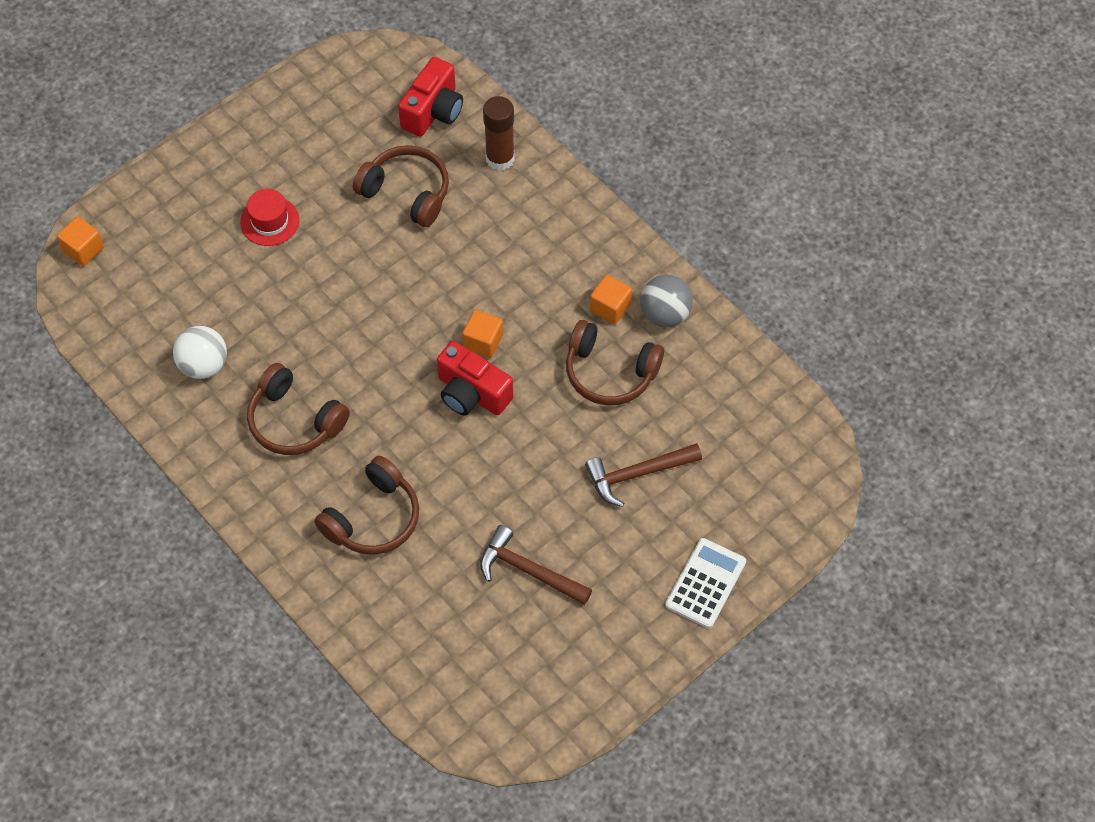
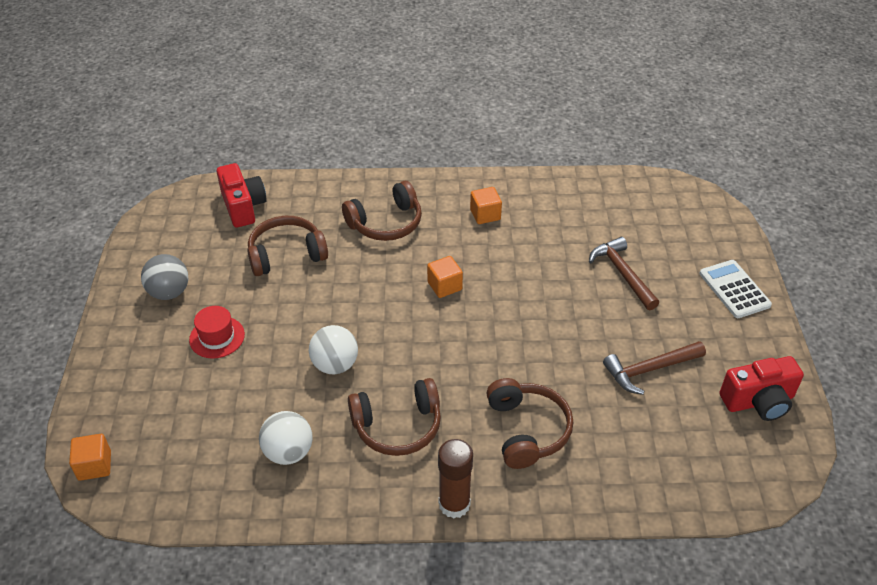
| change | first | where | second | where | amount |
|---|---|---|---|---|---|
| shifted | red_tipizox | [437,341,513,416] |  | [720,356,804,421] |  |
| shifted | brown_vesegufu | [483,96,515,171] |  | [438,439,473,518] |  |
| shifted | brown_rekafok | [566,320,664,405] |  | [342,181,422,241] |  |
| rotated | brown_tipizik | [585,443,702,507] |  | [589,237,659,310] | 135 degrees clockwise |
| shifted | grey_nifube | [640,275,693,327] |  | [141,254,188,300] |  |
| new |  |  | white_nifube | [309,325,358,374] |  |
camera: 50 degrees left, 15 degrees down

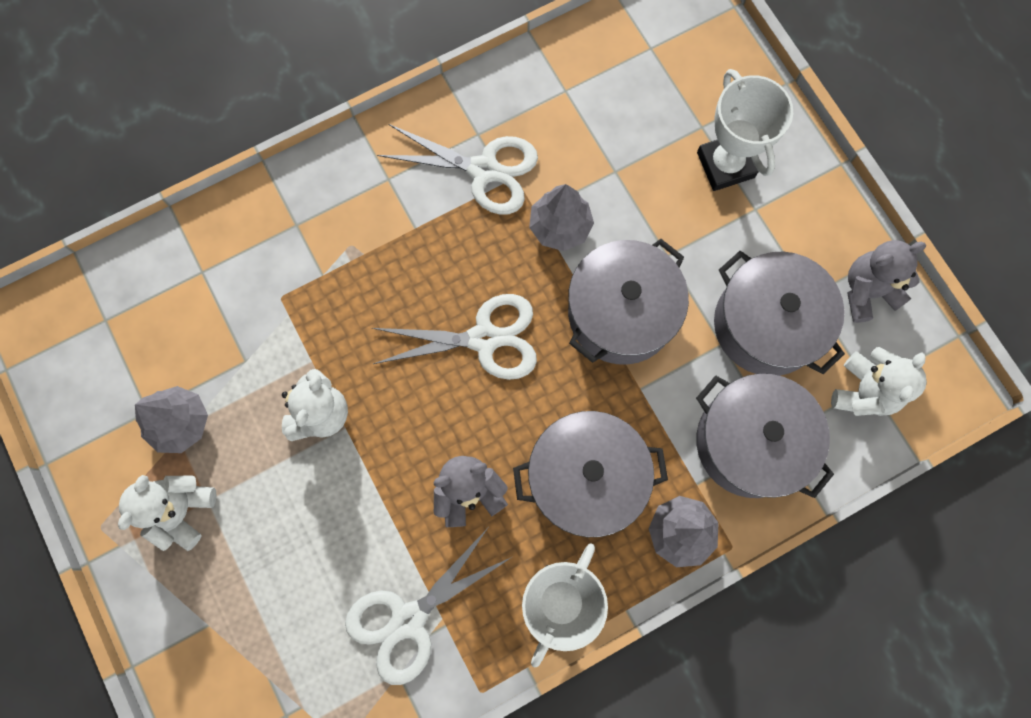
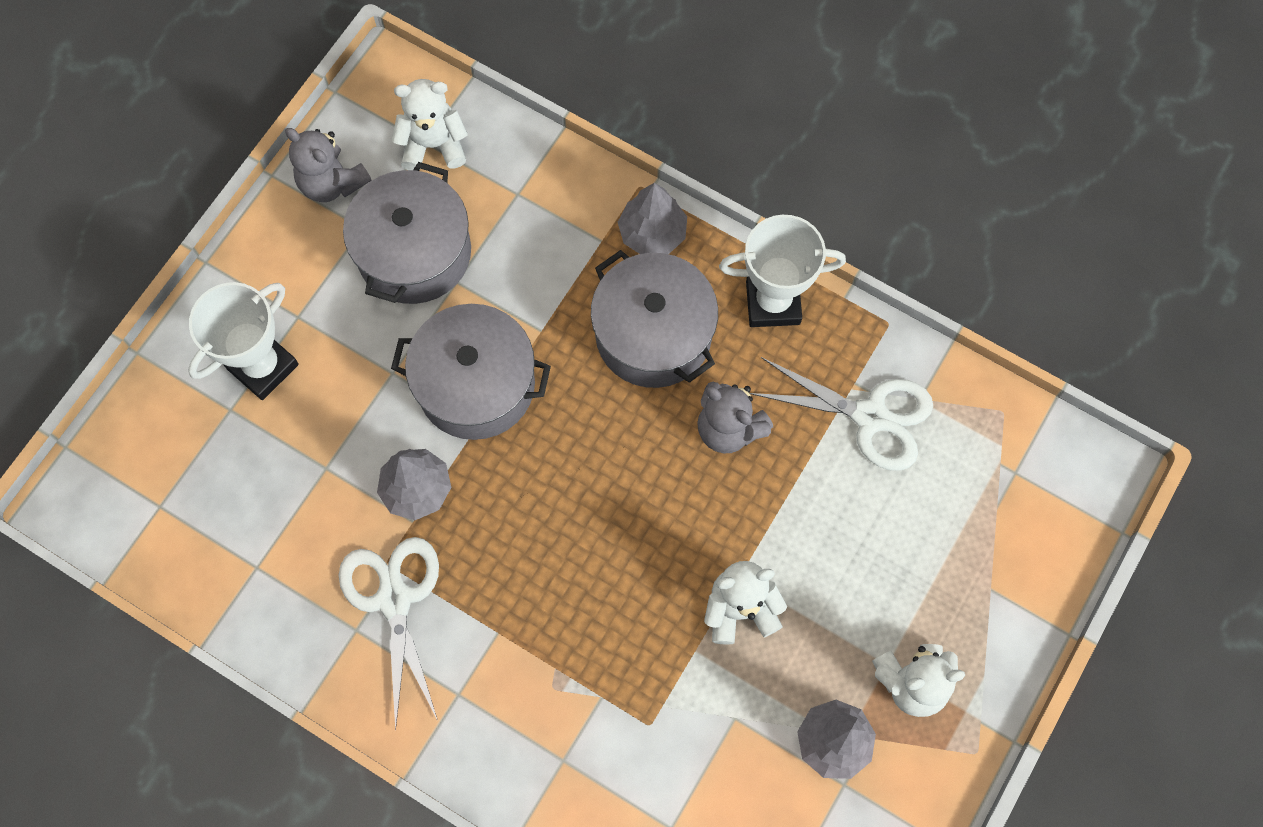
| change | first | where | second | where | amount |
|---|---|---|---|---|---|
| gone | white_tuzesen | [372,294,537,380] |  |  |  |
| gone | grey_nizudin | [696,374,834,498] |  |  |  |
camera: 120 degrees left, 5 degrees down

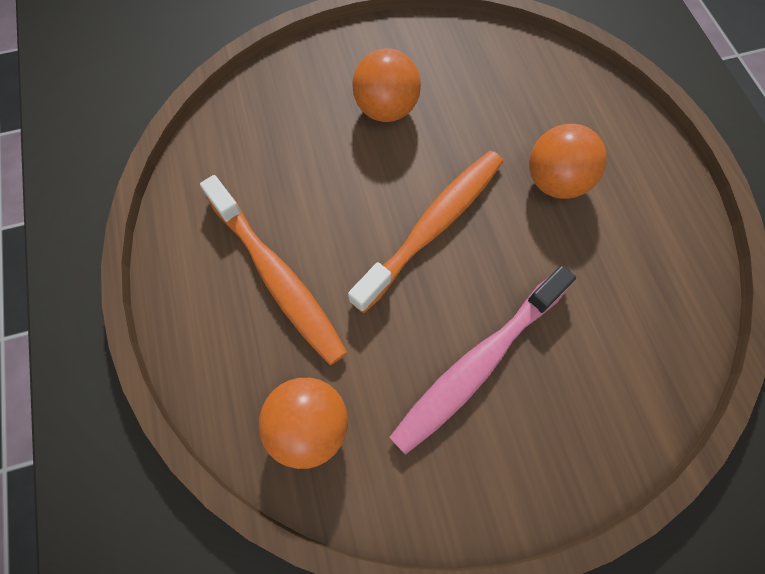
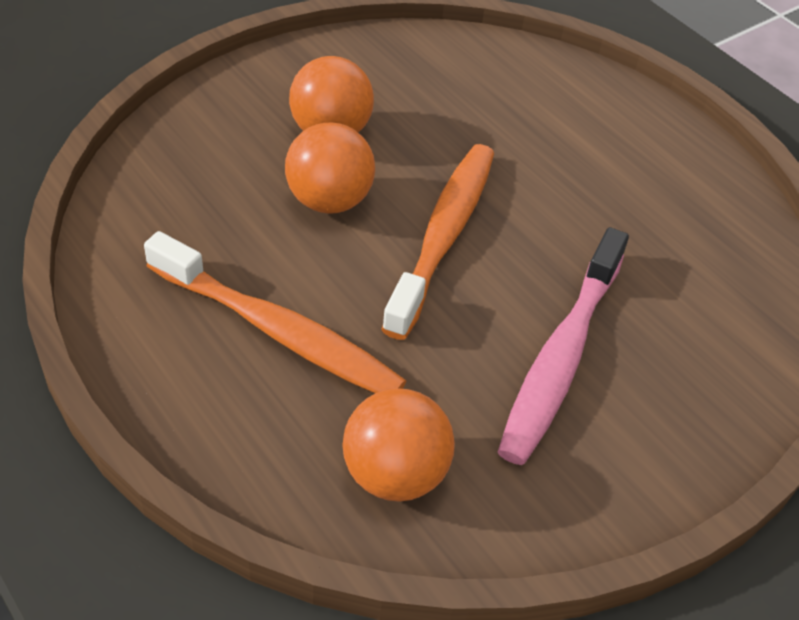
| change | first | where | second | where | amount |
|---|---|---|---|---|---|
| shifted | orange_nifube | [529,124,607,199] |  | [285,123,375,214] |  |
camera: 25 degrees left, 20 degrees down

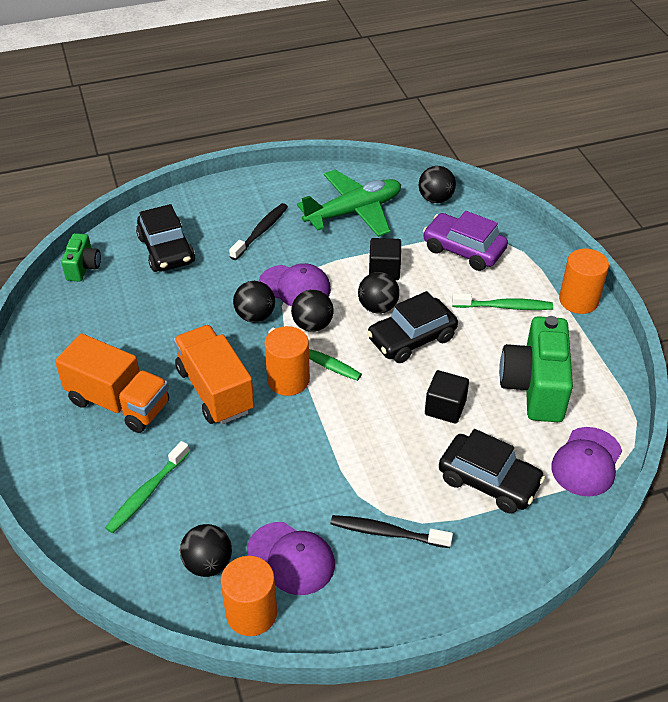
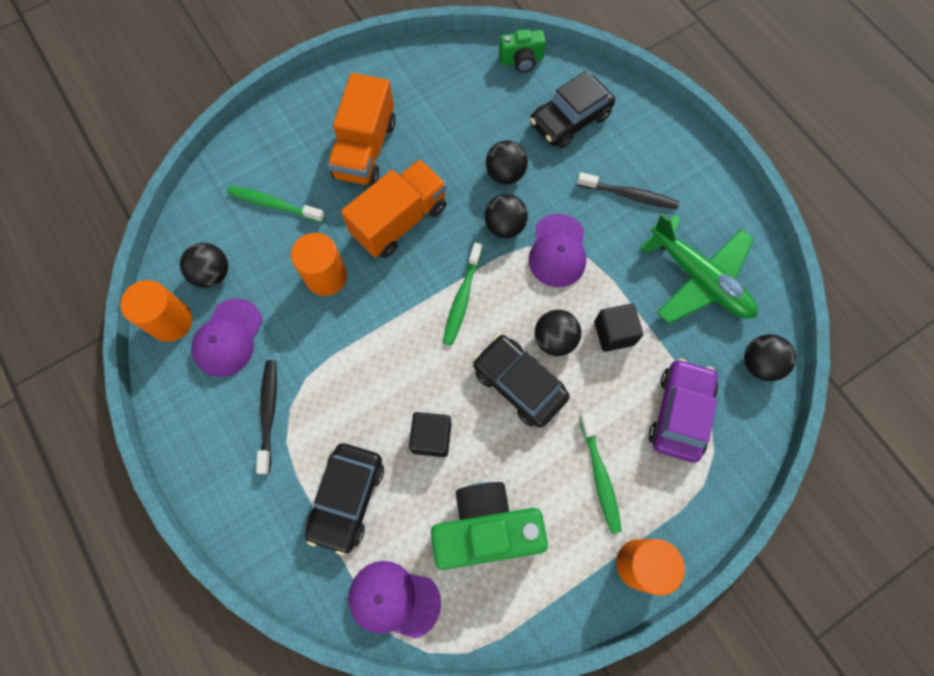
| change | first | where | second | where | amount |
|---|---|---|---|---|---|
| shifted | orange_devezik | [265,326,310,396] |  | [291,233,347,296] |  |
| shifted | black_nifube | [291,290,334,332] |  | [485,140,528,184] |  |
camera: 75 degrees right, 25 degrees up

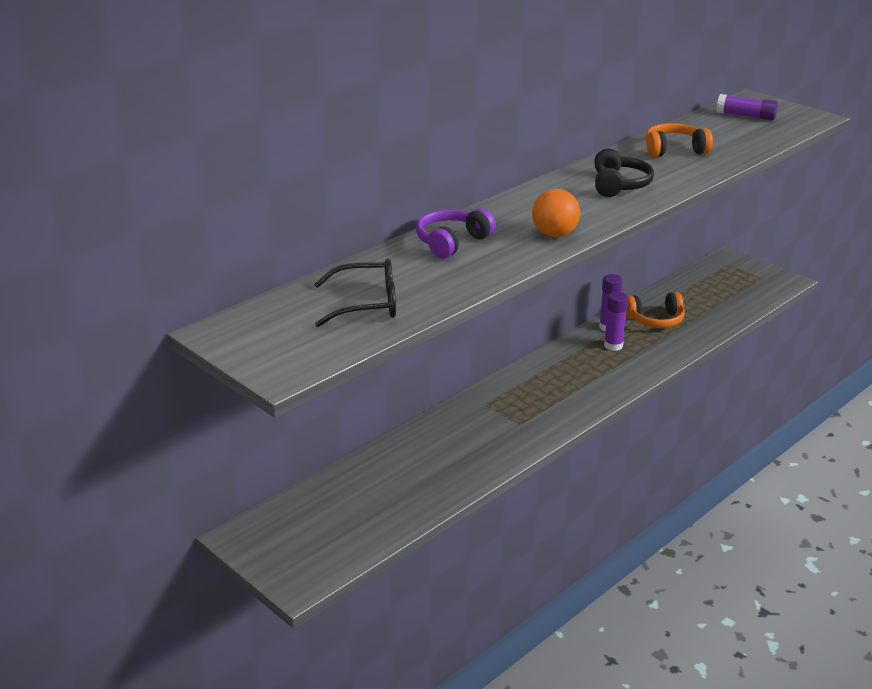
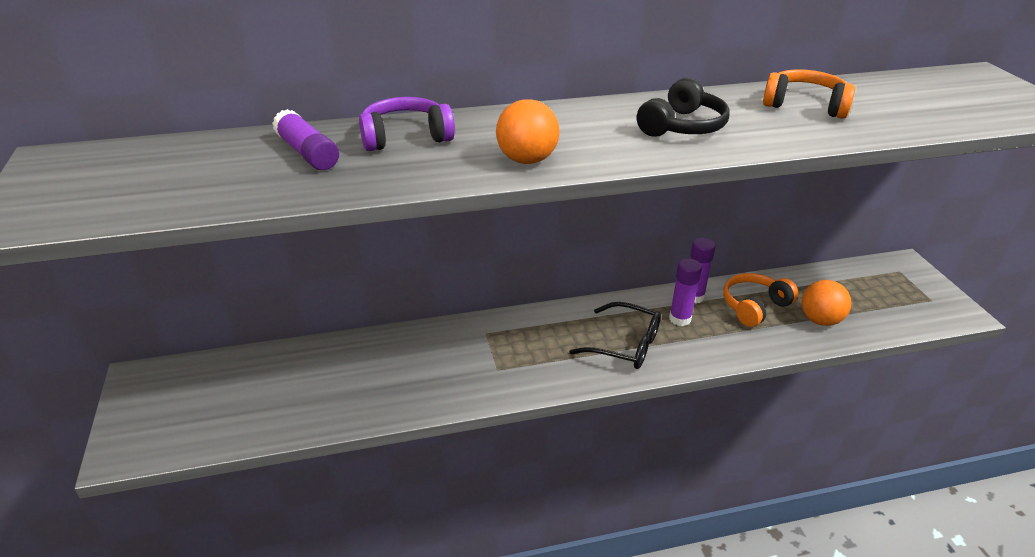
| change | first | where | second | where | amount |
|---|---|---|---|---|---|
| shifted | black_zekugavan | [314,259,396,327] |  | [569,302,661,369] |  |
| rotated | orange_rekafok | [626,292,685,328] |  | [723,273,798,327] | 120 degrees clockwise |
| shifted | purple_vesegufu | [717,94,778,120] |  | [272,109,339,170] |  |
| new |  |  | orange_nifube | [801,280,851,326] |  |
camera: 30 degrees right, 5 degrees up

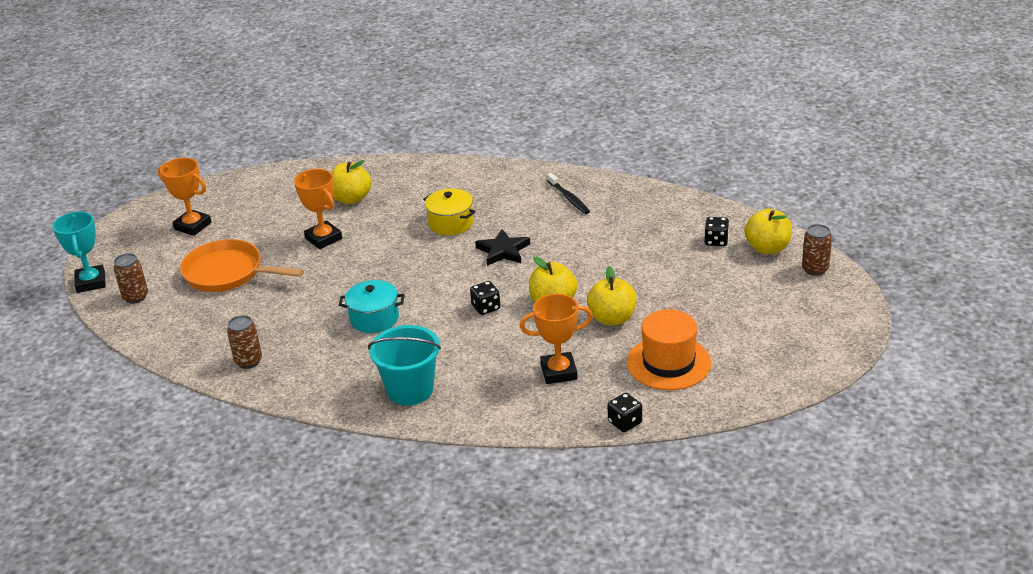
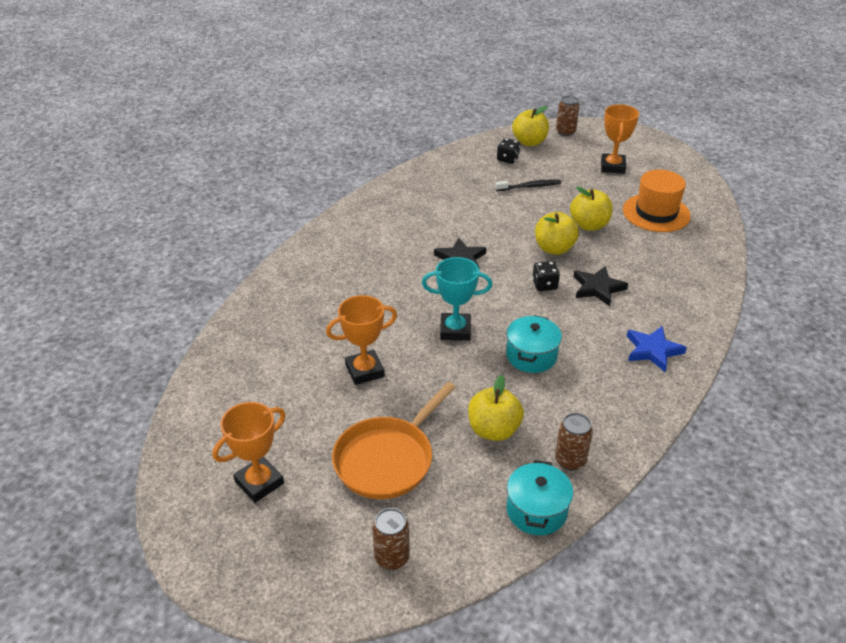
| change | first | where | second | where | amount |
|---|---|---|---|---|---|
| shifted | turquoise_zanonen | [52,211,106,293] |  | [422,257,492,341] |  |
| shifted | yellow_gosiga | [331,160,371,204] |  | [468,375,524,441] |  |
| swapped | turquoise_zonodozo | [368,325,441,405] | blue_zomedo | [627,326,687,372] |  |
| gone | yellow_nizudin | [423,188,476,235] |  |  |  |
| shifted | orange_zanonen | [520,294,593,384] |  | [601,104,639,174] |  |
| shifted | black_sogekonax | [547,173,590,214] |  | [495,179,561,191] |  |
| gone | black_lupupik | [607,393,642,432] |  |  |  |
| new |  |  | turquoise_nizudin | [507,460,573,535] |  |
| new |  |  | black_zomedo | [573,266,628,306] |  |
camera: 75 degrees left, 5 degrees up

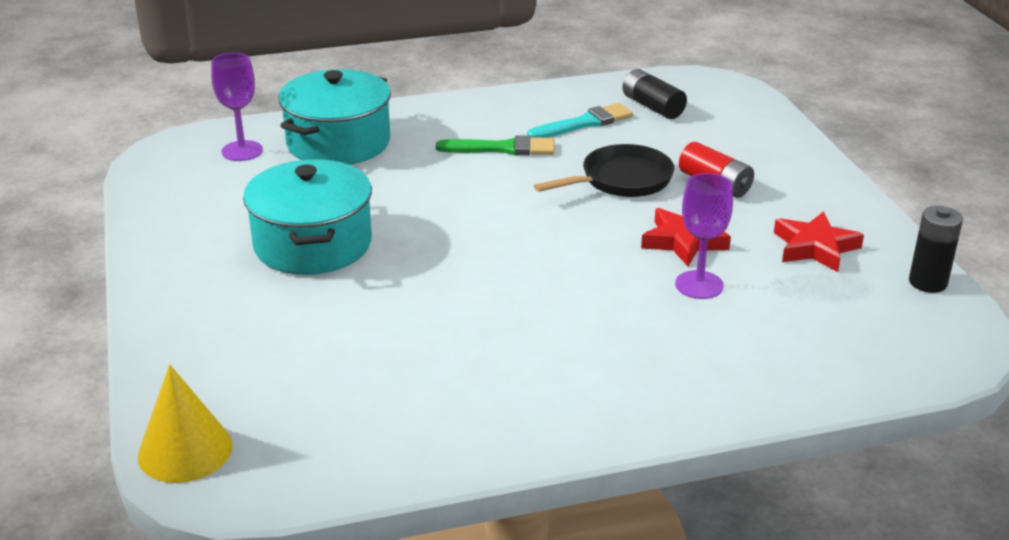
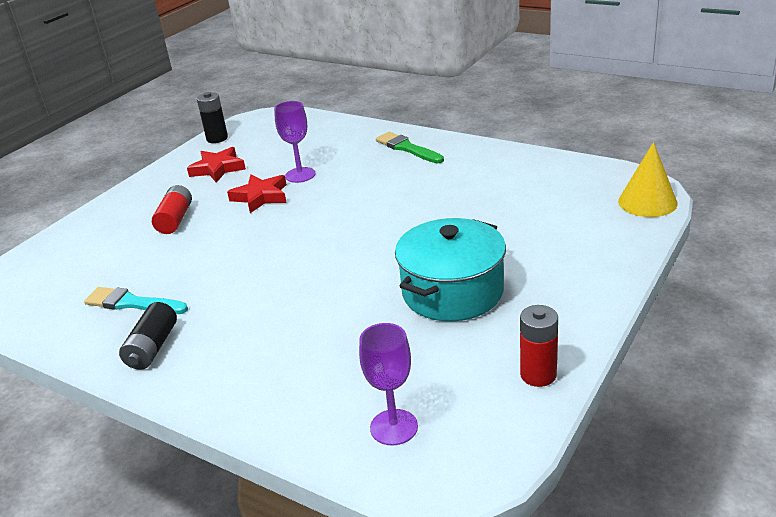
| change | first | where | second | where | amount |
|---|---|---|---|---|---|
| gone | turquoise_nizudin | [279,69,391,165] |  |  |  |
| shifted | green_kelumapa | [436,135,555,156] |  | [376,132,444,163] |  |
| gone | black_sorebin | [534,144,674,197] |  |  |  |
| shifted | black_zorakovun | [623,69,687,119] |  | [119,302,177,370] |  |
| new |  |  | red_zorakovun | [520,305,558,387] |  |
camera: 130 degrees left, 0 degrees up

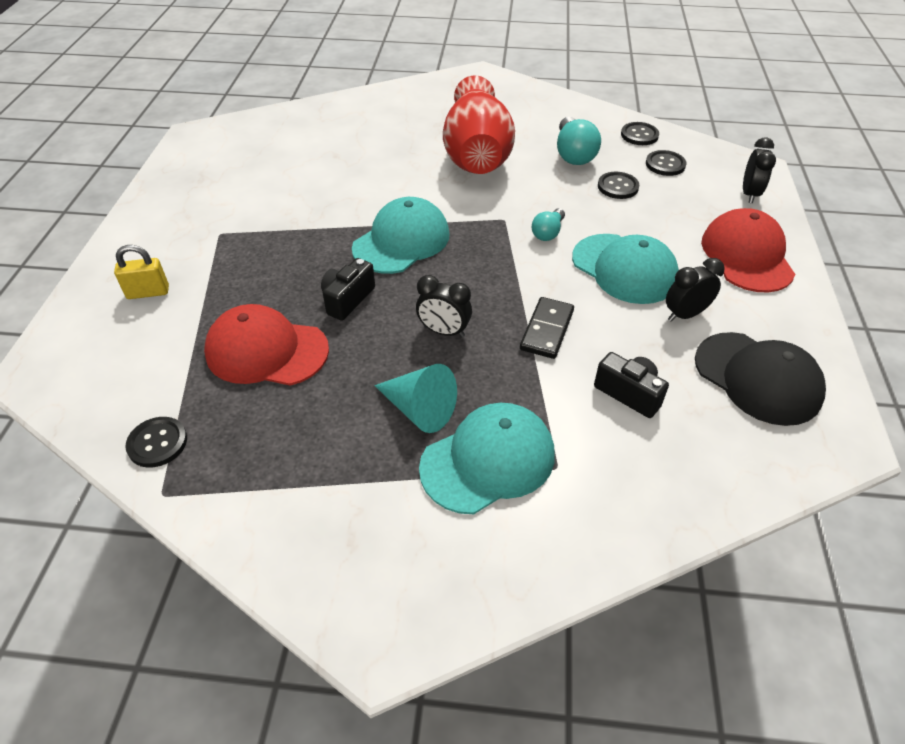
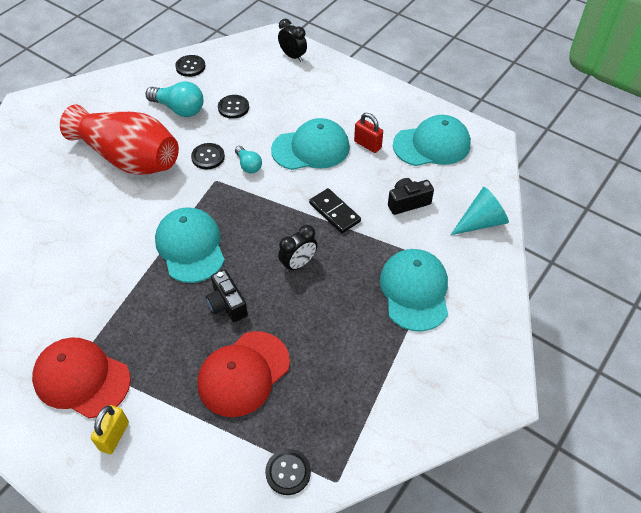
| change | first | where | second | where | amount |
|---|---|---|---|---|---|
| shifted | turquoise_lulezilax | [374,364,457,433] |  | [450,187,509,235] |  |
| shifted | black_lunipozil | [646,150,686,176] |  | [191,143,225,169] |  |
| swapped | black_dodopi | [666,258,725,322] | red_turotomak | [354,113,383,153] |  |
| repainted | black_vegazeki | [695,332,826,426] | turquoise_vegazeki | [393,115,471,166] |  |
| shifted | red_vegazeki | [701,208,795,293] |  | [32,337,131,418] |  |
camera: 60 degrees left, 5 degrees up

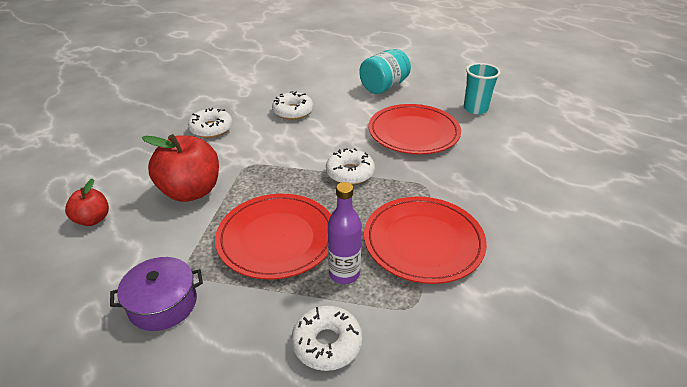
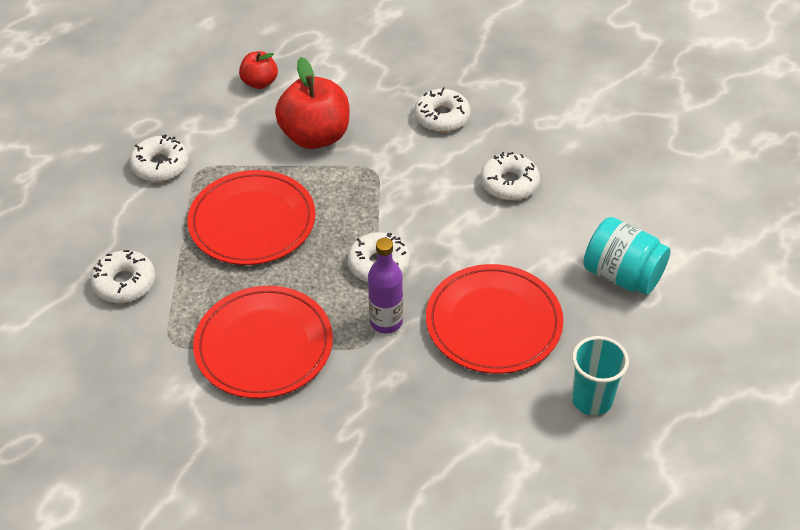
| change | first | where | second | where | amount |
|---|---|---|---|---|---|
| swapped | purple_nizudin | [110,257,203,331] | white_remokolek | [129,135,189,182] |  |
| shifted | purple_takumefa | [328,182,362,284] |  | [368,238,403,333] |  |
camera: 80 degrees right, 10 degrees up

